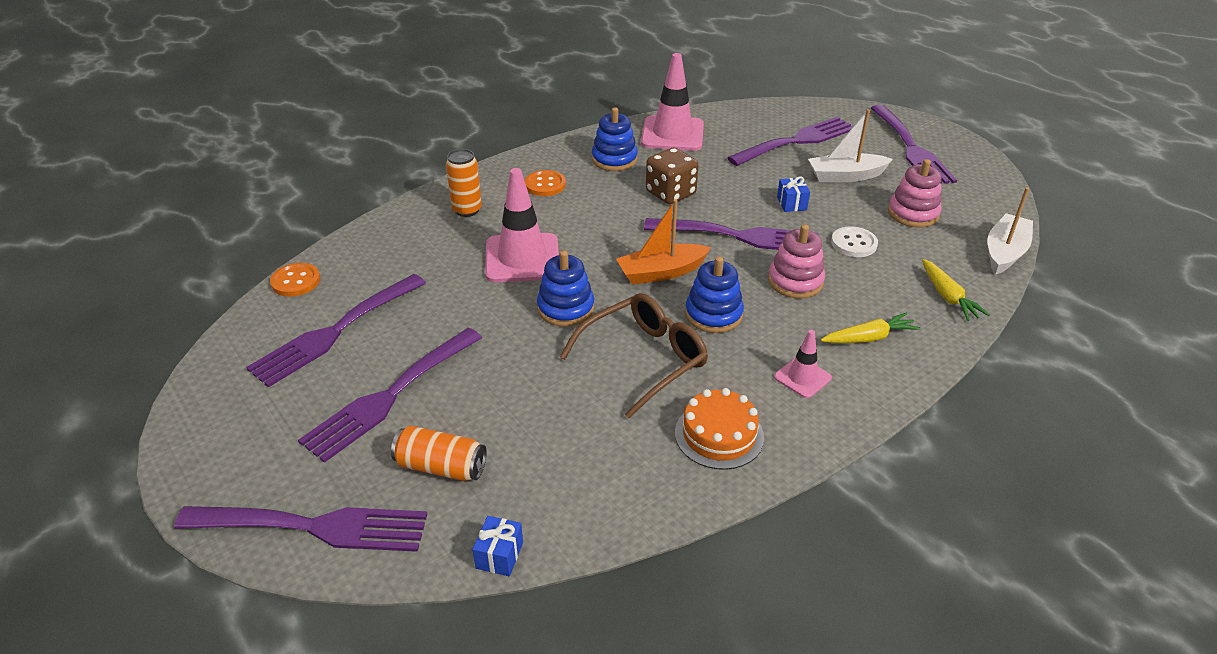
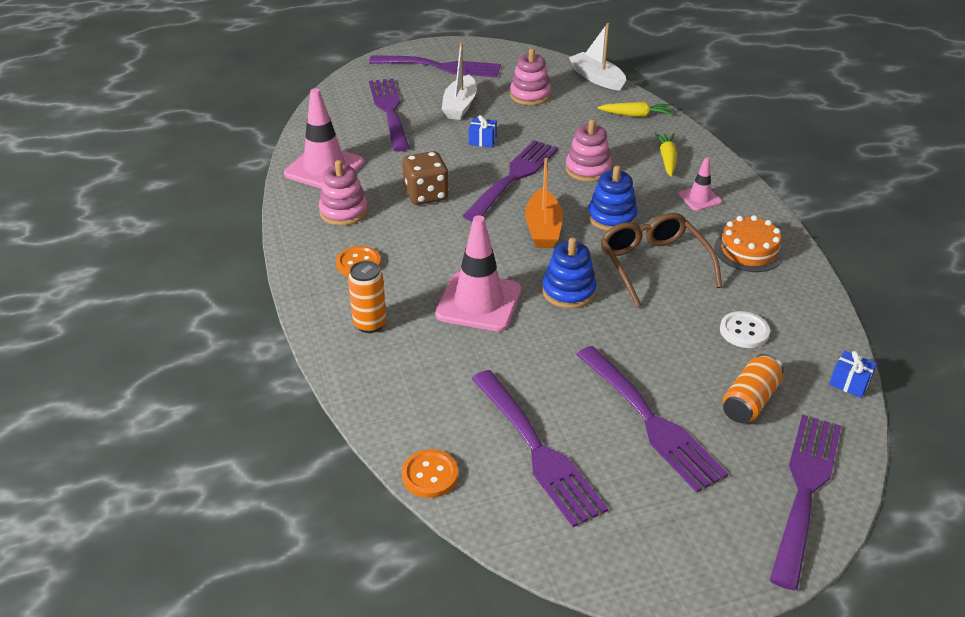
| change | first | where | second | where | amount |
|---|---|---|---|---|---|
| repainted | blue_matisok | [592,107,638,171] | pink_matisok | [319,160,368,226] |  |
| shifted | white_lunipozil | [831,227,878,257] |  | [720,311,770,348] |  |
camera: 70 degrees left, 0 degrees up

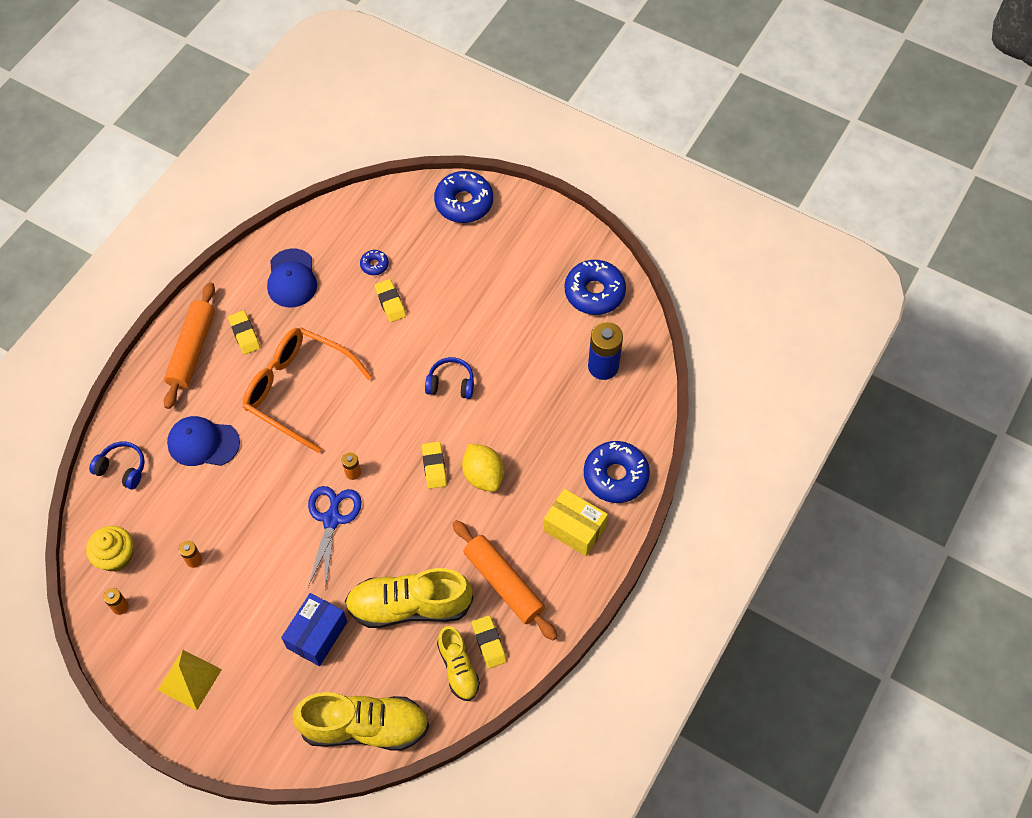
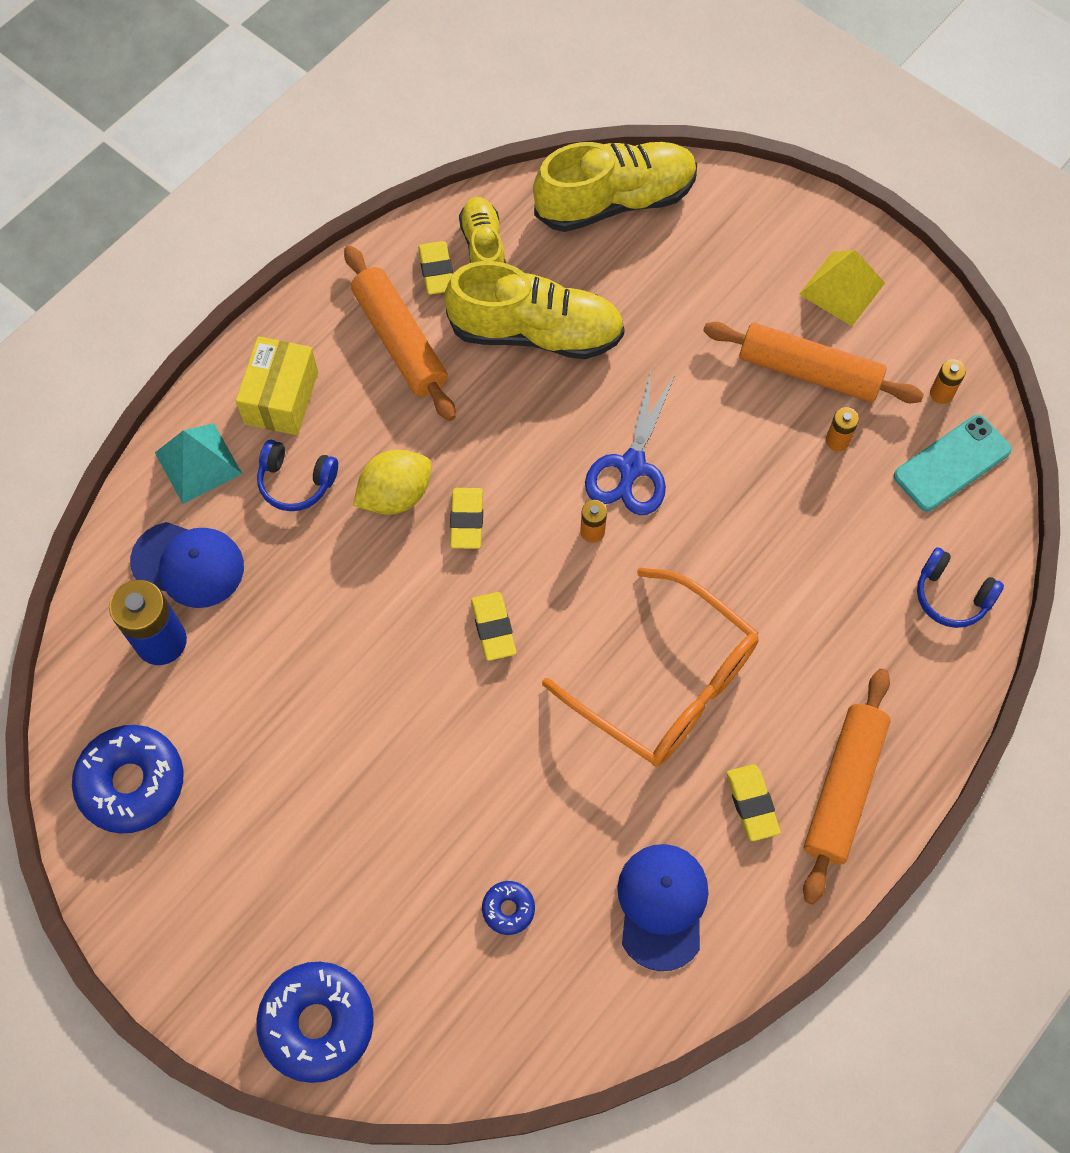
| change | first | where | second | where | amount |
|---|---|---|---|---|---|
| swapped | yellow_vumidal | [86,526,133,572] | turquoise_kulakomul | [894,415,1012,511] |  |
| shifted | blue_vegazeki | [167,416,240,466] |  | [130,522,244,608] |  |
| gone | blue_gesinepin | [281,593,347,666] |  |  |  |
| rotated | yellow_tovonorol | [292,692,429,751] |  | [533,142,697,232] | 150 degrees clockwise |
| shifted | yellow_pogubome | [374,279,406,322] |  | [471,592,516,661] |  |
| shifted | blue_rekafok | [425,357,474,399] |  | [257,440,338,511] |  |
| rotated | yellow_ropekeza | [462,444,504,492] |  | [353,450,432,515] | 75 degrees clockwise |
| rotated | yellow_gesinepin | [543,489,608,556] |  | [236,336,318,435] | 60 degrees clockwise |
| swapped | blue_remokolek | [584,441,650,503] | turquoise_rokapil | [155,423,242,504] |  |
| new |  |  | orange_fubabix | [703,322,924,403] |  |
camera: 170 degrees left, 5 degrees up

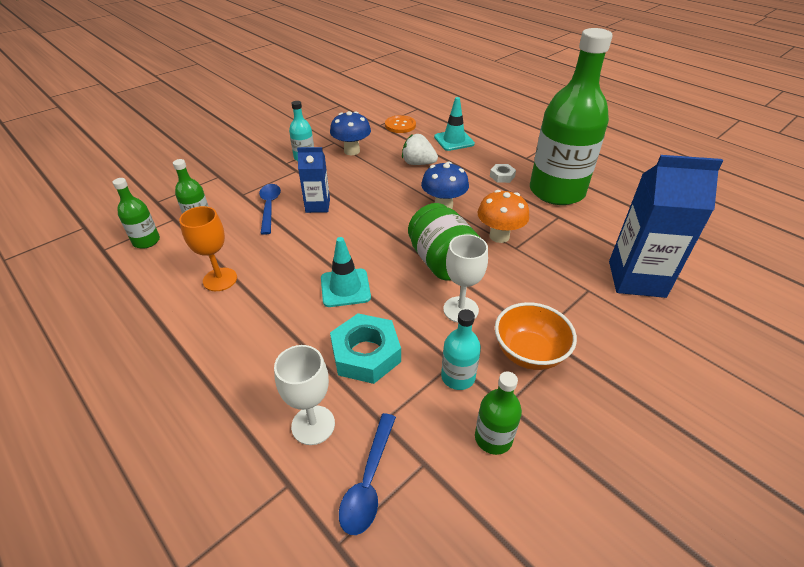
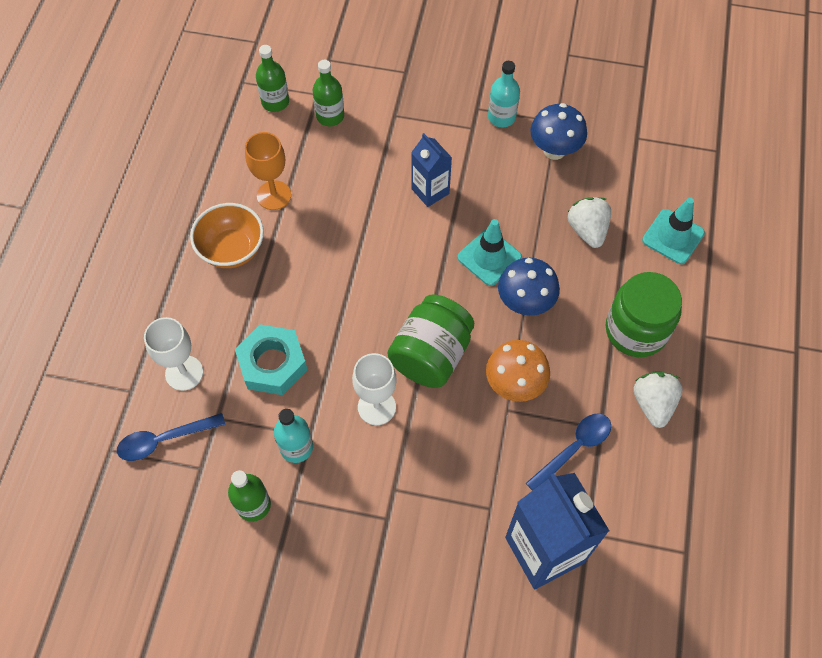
| change | first | where | second | where | amount |
|---|---|---|---|---|---|
| shifted | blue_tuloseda | [259,184,281,235] |  | [526,413,611,491] |  |
| shifted | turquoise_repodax | [321,237,371,307] |  | [458,219,522,286] |  |
| gone | orange_lunipozil | [385,115,416,133] |  |  |  |
| swapped | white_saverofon | [490,164,516,183] | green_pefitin | [606,272,682,357] |  |
| shifted | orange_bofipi | [495,302,577,370] |  | [190,203,264,268] |  |
| swapped | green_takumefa | [530,28,613,205] | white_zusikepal | [633,371,683,428] |  |
camera: 55 degrees right, 20 degrees up

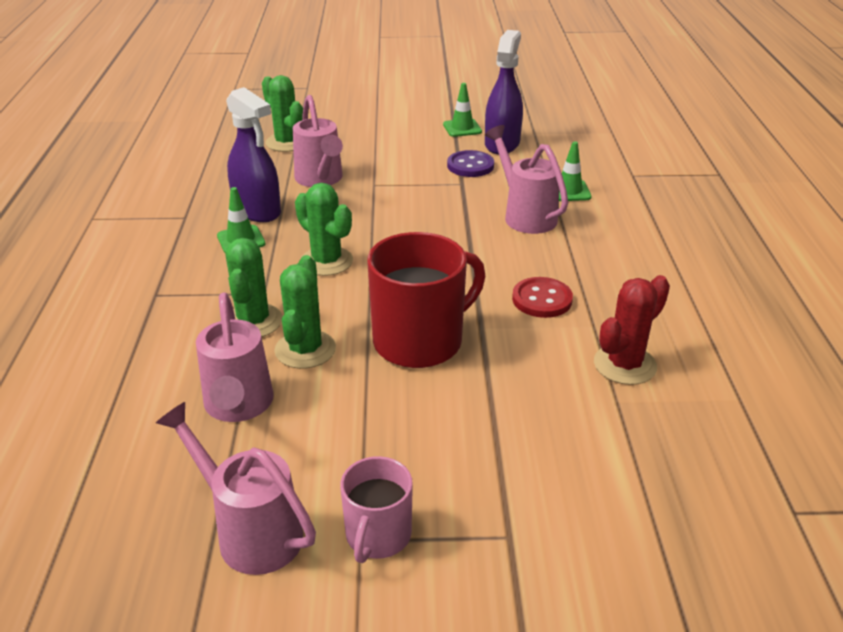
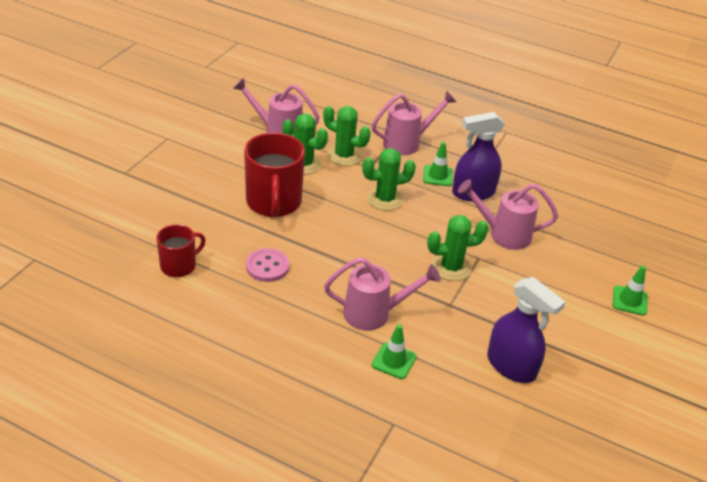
| change | first | where | second | where | amount |
|---|---|---|---|---|---|
| shifted | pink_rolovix | [156,402,316,575] |  | [372,90,456,155] |  |
| shifted | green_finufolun | [262,75,303,152] |  | [427,215,488,281] |  |
| gone | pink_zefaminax | [340,456,413,563] |  |  |  |
| shifted | green_repodax | [443,83,482,137] |  | [613,266,648,316] |  |
| gone | purple_lunipozil | [447,150,494,177] |  |  |  |
| repainted | red_lunipozil | [512,277,573,318] | pink_lunipozil | [246,248,289,282] |  |
| swapped | red_finufolun | [594,275,670,385] | red_zefaminax | [156,224,206,277] |  |
camera: 115 degrees right, 5 degrees up

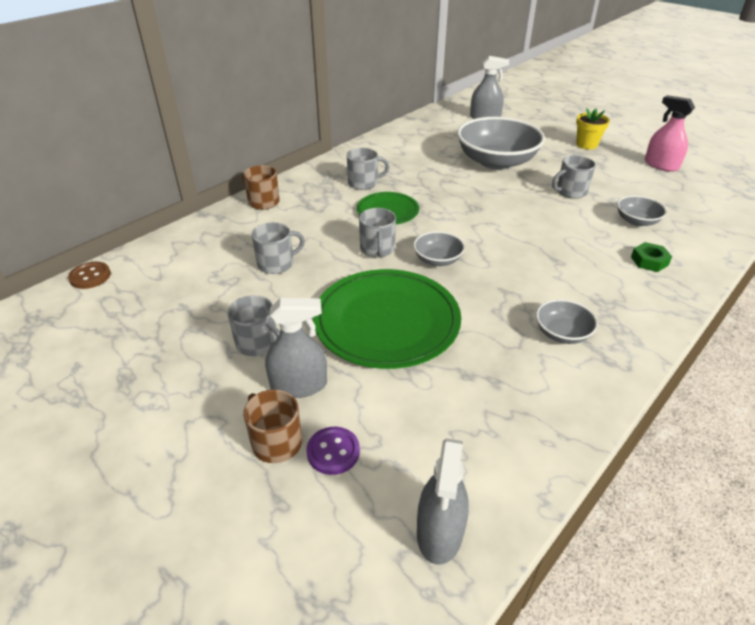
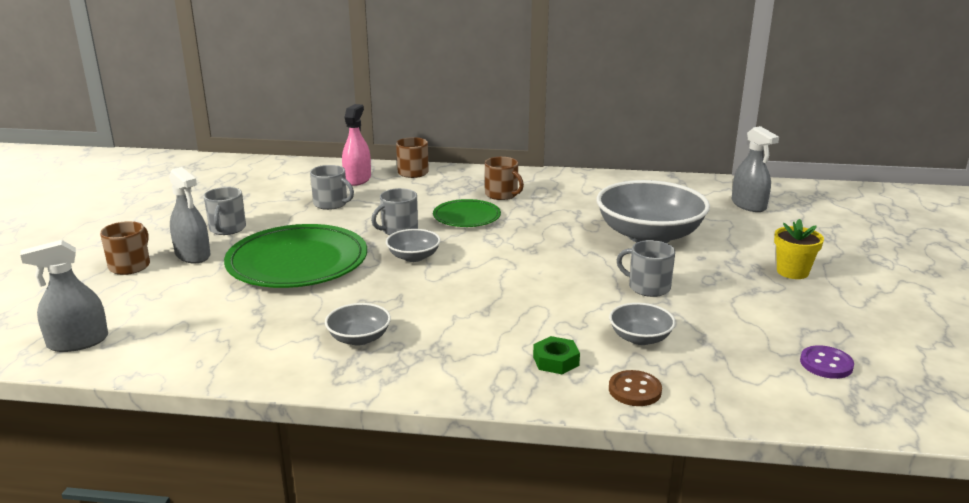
| change | first | where | second | where | amount |
|---|---|---|---|---|---|
| shifted | brown_lunipozil | [68,262,111,289] |  | [609,370,662,406] |  |
| shifted | purple_lunipozil | [306,427,360,475] |  | [800,345,854,379] |  |
| repainted | grey_zefaminax | [347,148,389,190] | brown_zefaminax | [485,157,524,200] |  |
| shifted | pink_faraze | [645,95,695,172] |  | [342,104,371,186] |  |
camera: 55 degrees right, 15 degrees down

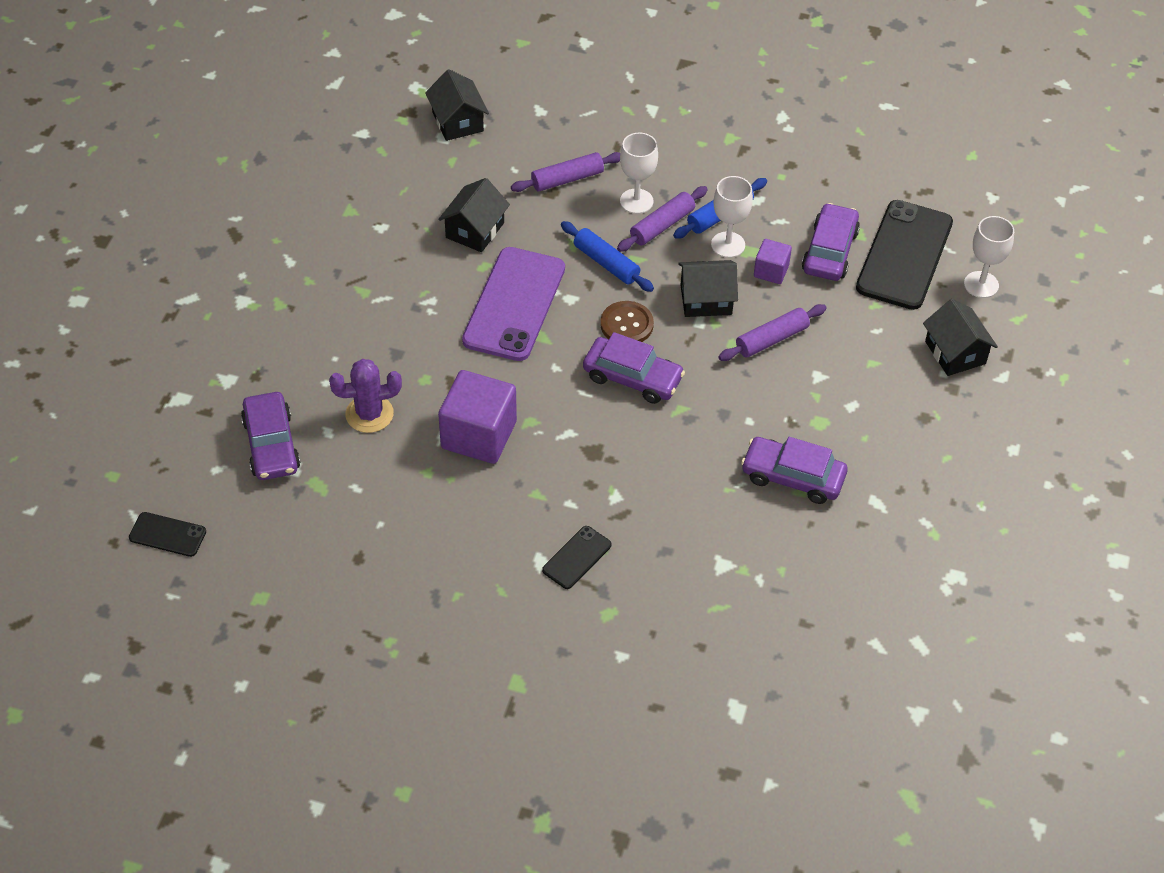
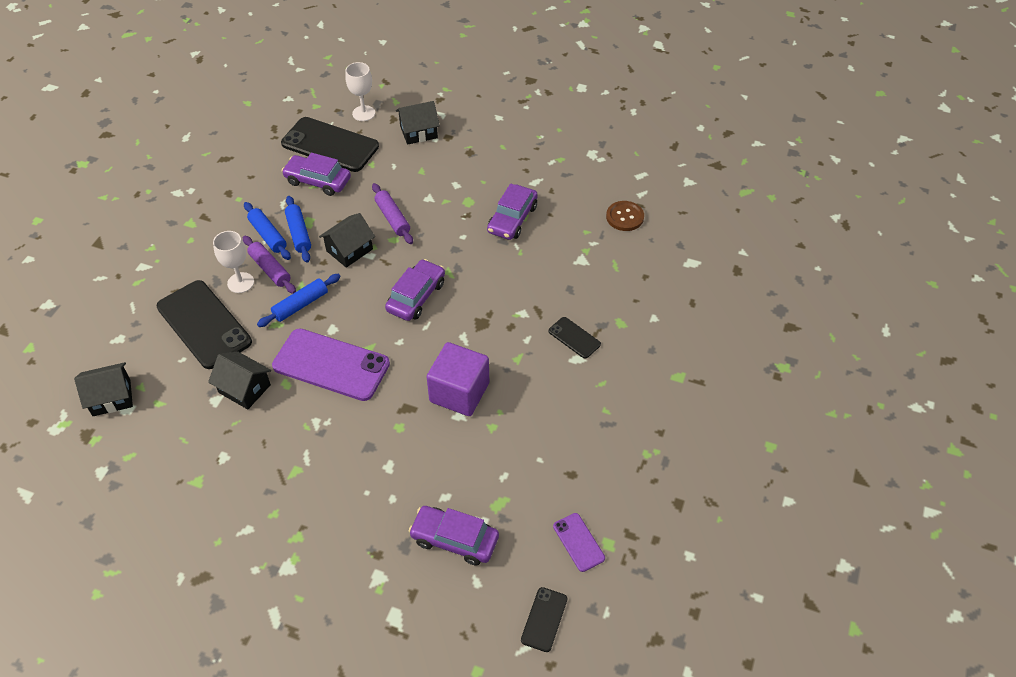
| change | first | where | second | where | amount |
|---|---|---|---|---|---|
| rotated | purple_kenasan | [241,392,301,480] |  | [409,506,499,565] | 150 degrees counterclockwise |
| gone | purple_finufolun | [329,359,402,433] |  |  |  |
| swapped | purple_fubabix | [511,152,620,192] | black_kulakomul | [156,280,252,369] |  |
| shifted | brown_lunipozil | [600,301,654,342] |  | [606,201,644,231] |  |
| rotated | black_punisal | [678,260,738,317] |  | [319,213,375,268] | 45 degrees clockwise |
| swapped | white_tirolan | [711,176,753,258] | blue_fubabix | [285,196,311,263] |  |
| gone | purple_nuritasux | [754,239,792,284] |  |  |  |
| new |  |  | purple_kulakomul | [553,513,605,572] |  |
camera: 85 degrees left, 0 degrees up

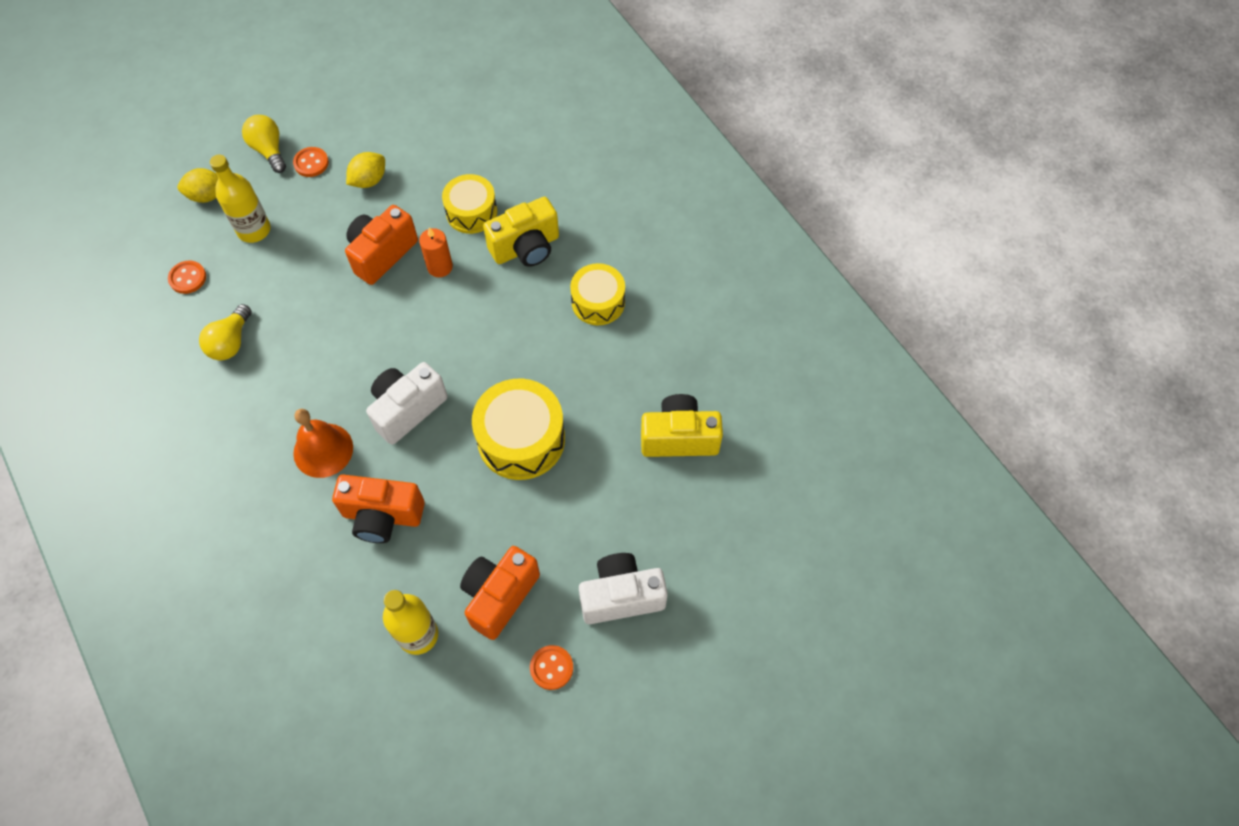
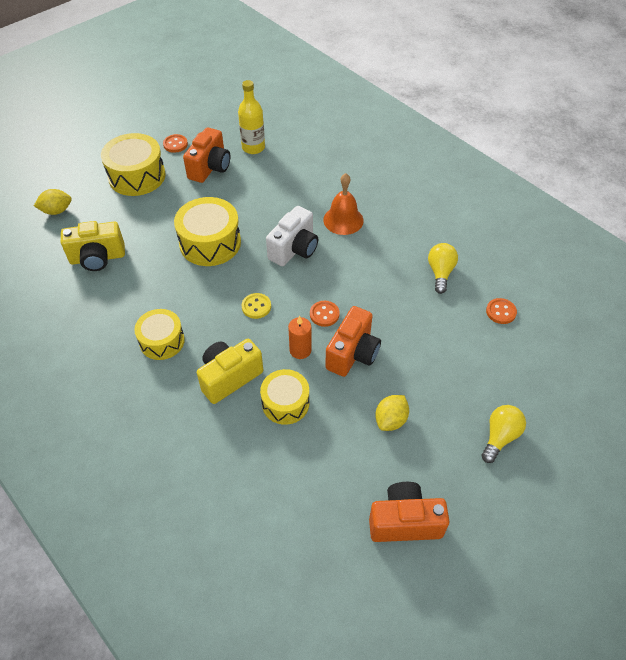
| change | first | where | second | where | amount |
|---|---|---|---|---|---|
| shifted | yellow_ropekeza | [177,168,218,203] |  | [34,189,72,215] |  |
| gone | yellow_takumefa | [210,155,271,243] |  |  |  |
| rotated | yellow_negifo | [242,115,286,173] |  | [481,405,526,463] | 105 degrees counterclockwise |
| shifted | orange_lunipozil | [293,147,329,177] |  | [310,301,340,327] |  |
| shifted | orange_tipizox | [332,475,425,543] |  | [369,482,450,542] |  |
| swapped | white_tipizox | [579,553,668,624] | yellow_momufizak | [101,133,165,196] |  |
| new |  |  | yellow_lunipozil | [241,293,271,319] |  |
camera: 170 degrees right, 10 degrees down

